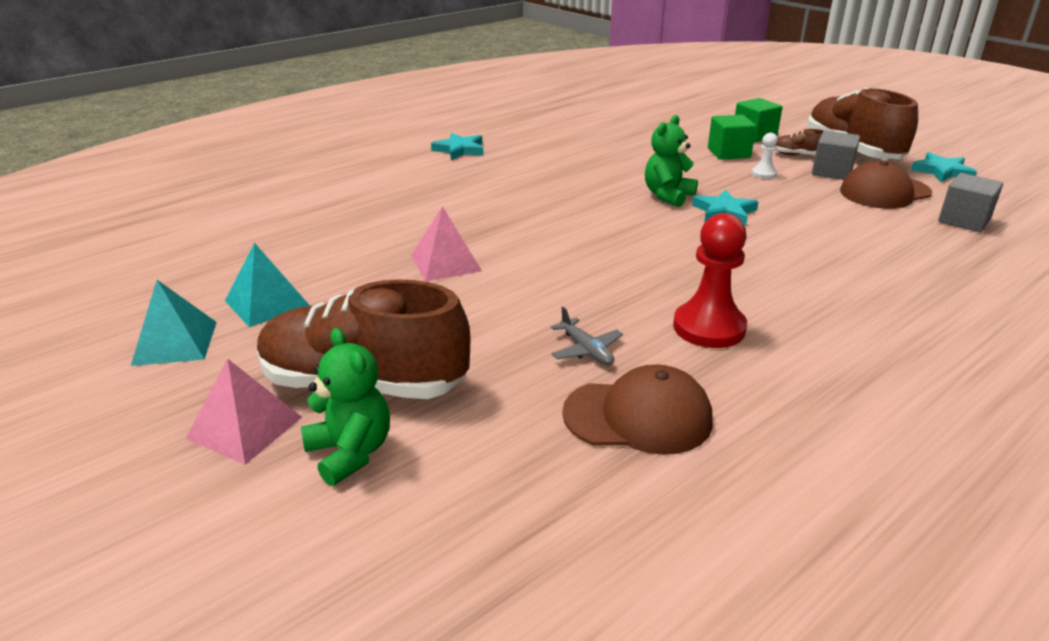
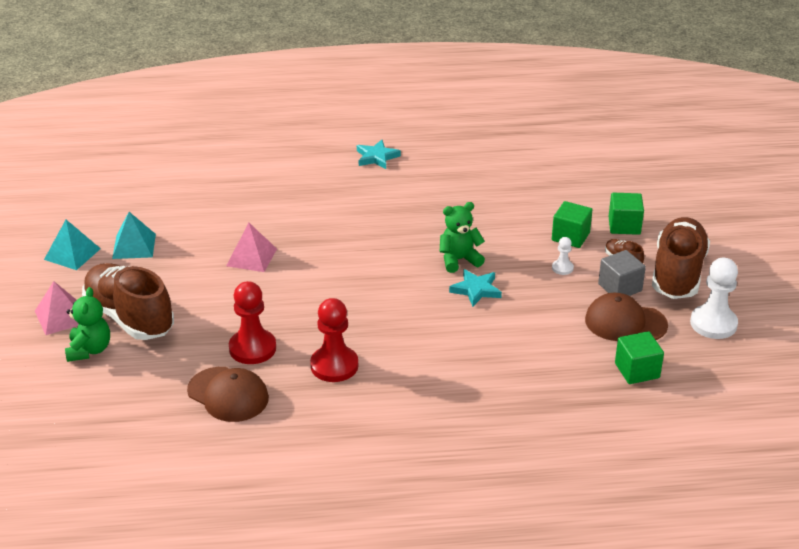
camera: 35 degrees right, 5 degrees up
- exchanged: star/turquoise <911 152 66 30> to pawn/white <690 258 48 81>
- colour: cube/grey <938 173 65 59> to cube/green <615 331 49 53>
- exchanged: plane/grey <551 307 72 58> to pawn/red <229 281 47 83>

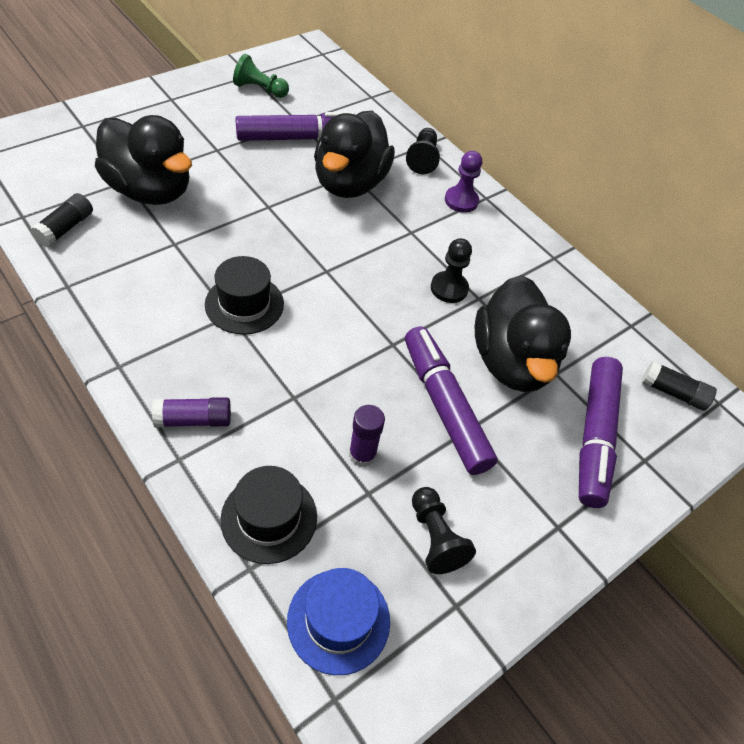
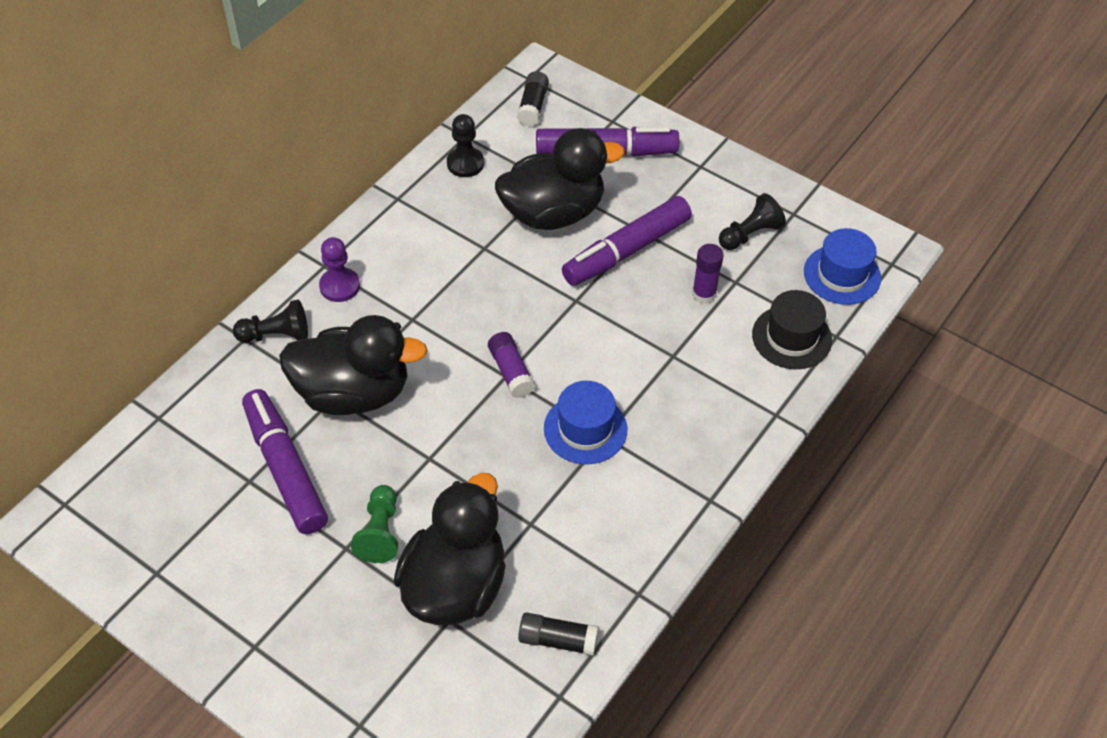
camera: 100 degrees left, 0 degrees up
- relocated: pawn/green <233 54 56 44> to <351 485 47 78>
- relocated: pawn/black <431 238 41 65> to <447 114 37 63>
- colour: hat/black <205 256 79 79> to hat/blue <544 381 83 83>
- relocated: glue stick/purple <152 397 79 30> to <488 332 47 66>

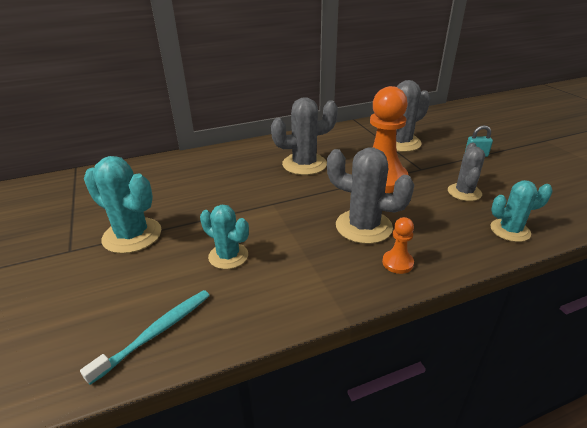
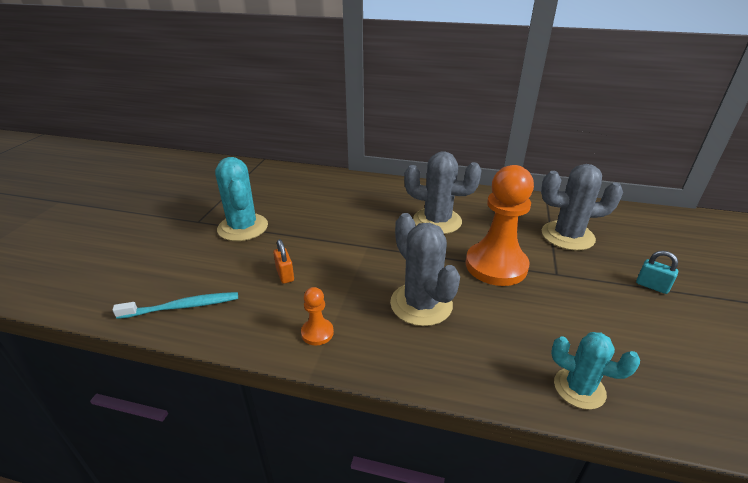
camera: 35 degrees right, 0 degrees up
- missing: cactus/grey <448 143 37 58>
- exchanged: cactus/turquoise <200 205 49 64> to padlock/orange <273 239 21 45>
- relocated: pawn/orange <382 217 32 57> to <301 287 33 58>

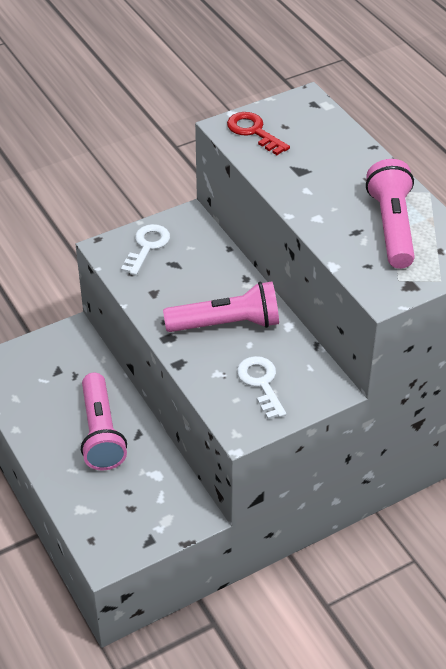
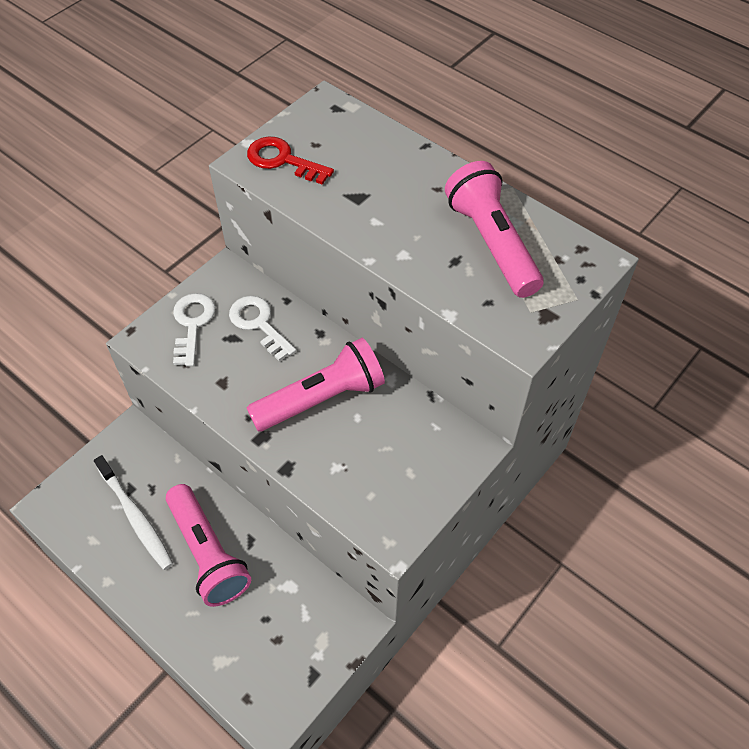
camera: 20 degrees left, 10 degrees up
- relocated: key/white <237 356 49 64> to <229 296 67 65>
- appeared: toothbrush/white <94 455 79 115>

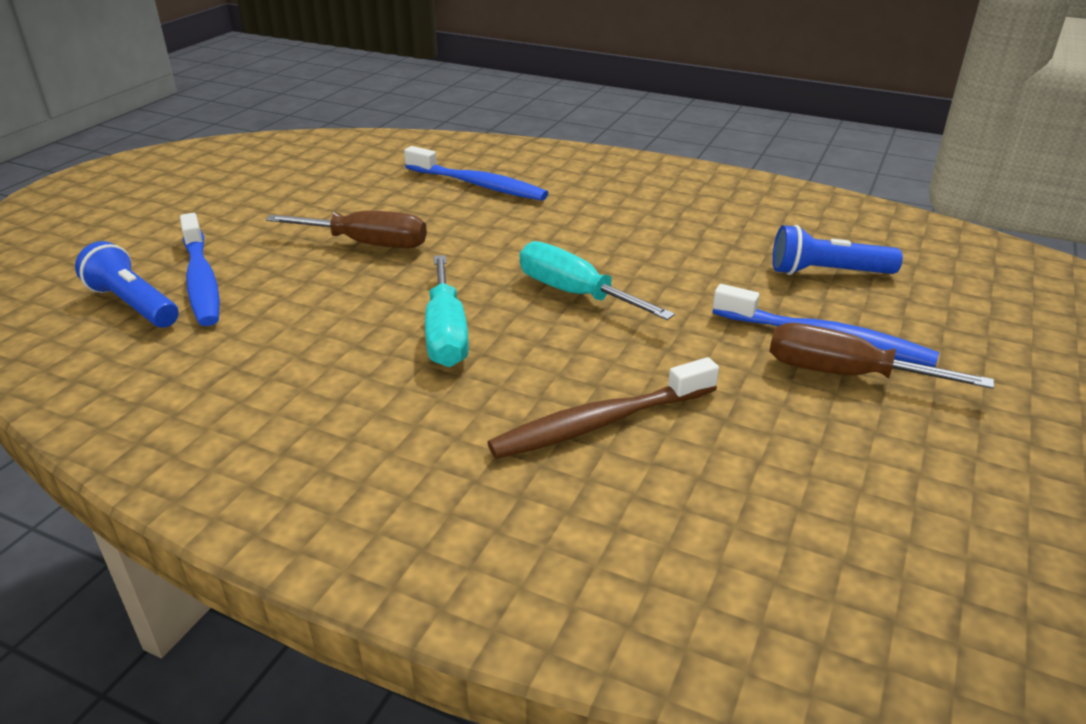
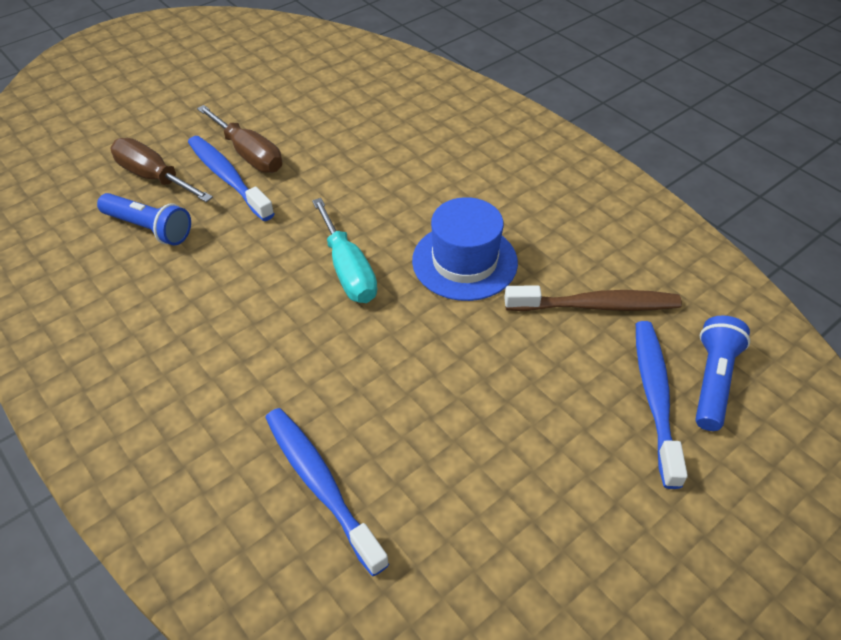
camera: 155 degrees left, 15 degrees up
- relocated: screwdriver/brown <266 211 161 37> to <111 138 102 64>
- spun: flashlight/blue <75 241 104 86> = <695 315 55 116> 135 degrees counterclockwise
- exchanged: screwdriver/turquoise <425 255 44 112> to hat/blue <412 197 106 104>
- relocated: toothbrush/brown <487 357 232 102> to <504 285 178 26>

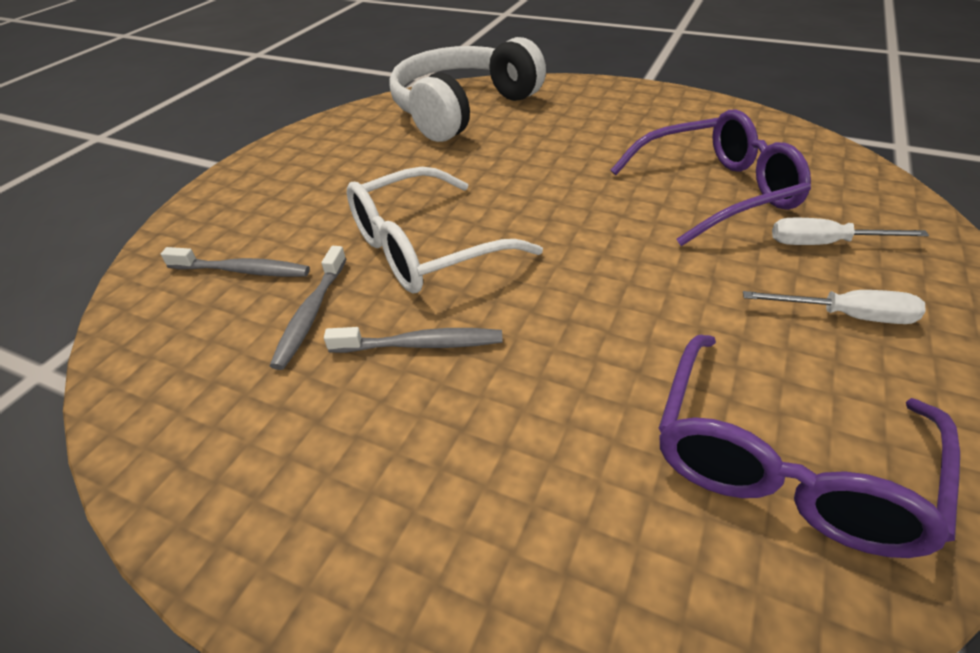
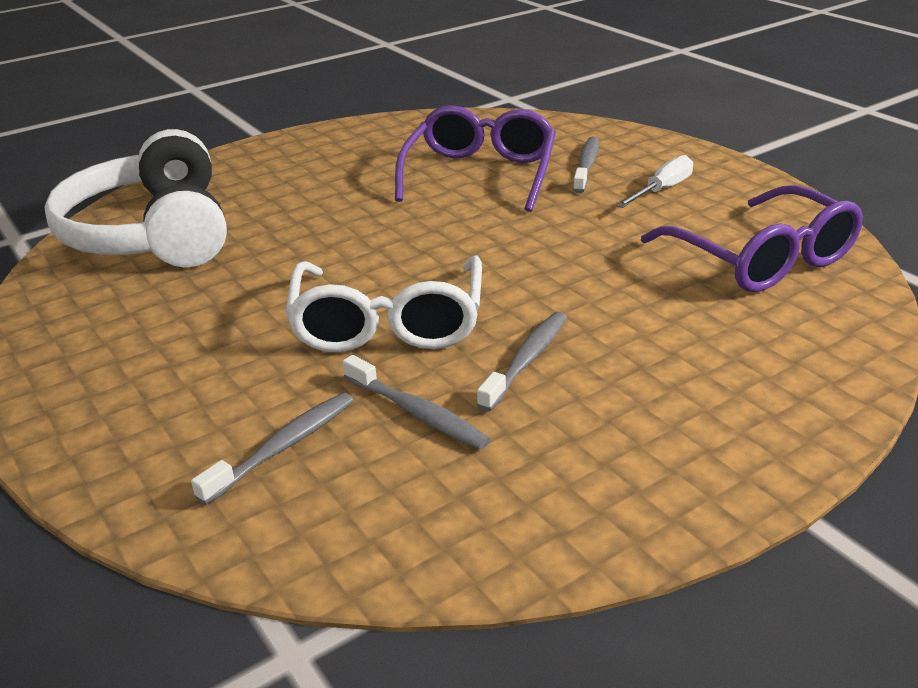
camera: 60 degrees left, 10 degrees down
- exchanged: screwdriver/white <772 218 157 27> to toothbrush/grey <573 137 26 56>

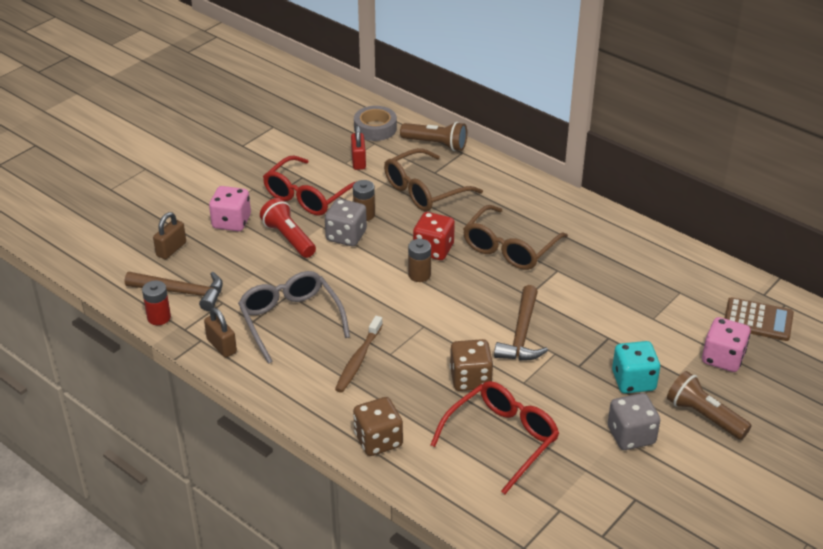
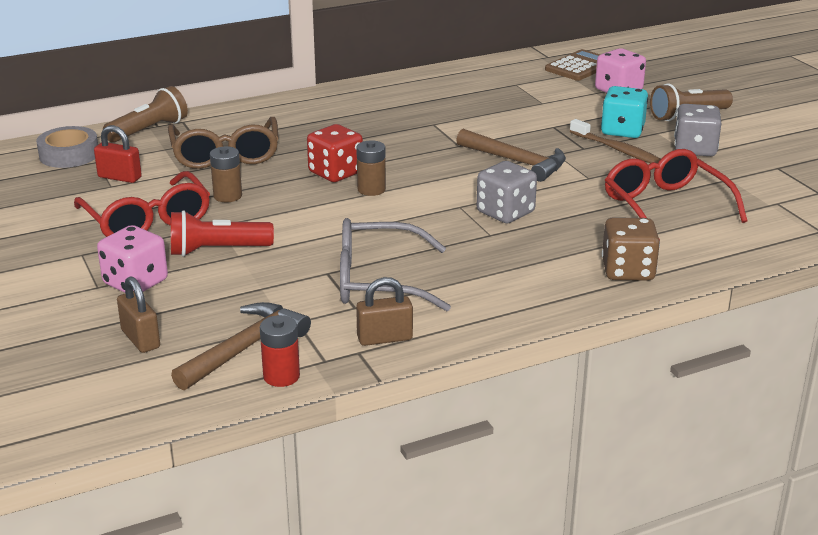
camera: 65 degrees left, 10 degrees down
- relocated: dice/grey <325 199 42 47> to <477 161 60 62>
- missing: glasses/brown <463 205 105 65>
- relocated: toothbrush/brown <335 316 48 77> to <570 119 91 44>
- missing: dice/brown <450 339 43 52>

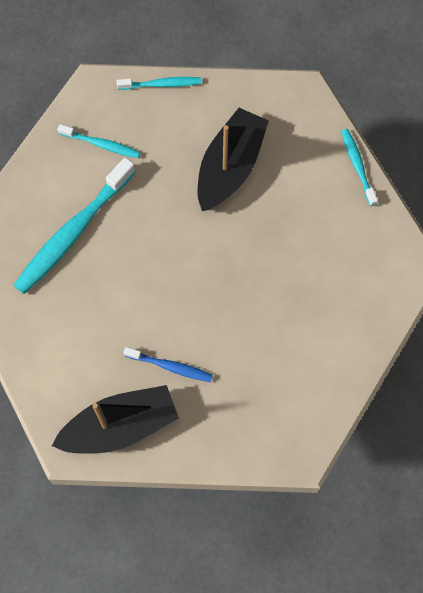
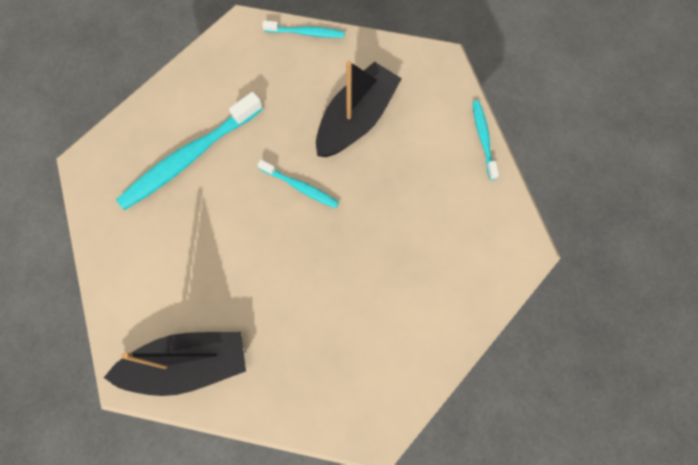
camera: 10 degrees right, 0 degrees up
- relocated: toothbrush/turquoise <57 124 83 34> to <258 160 81 49>
- missing: toothbrush/blue <123 347 90 35>

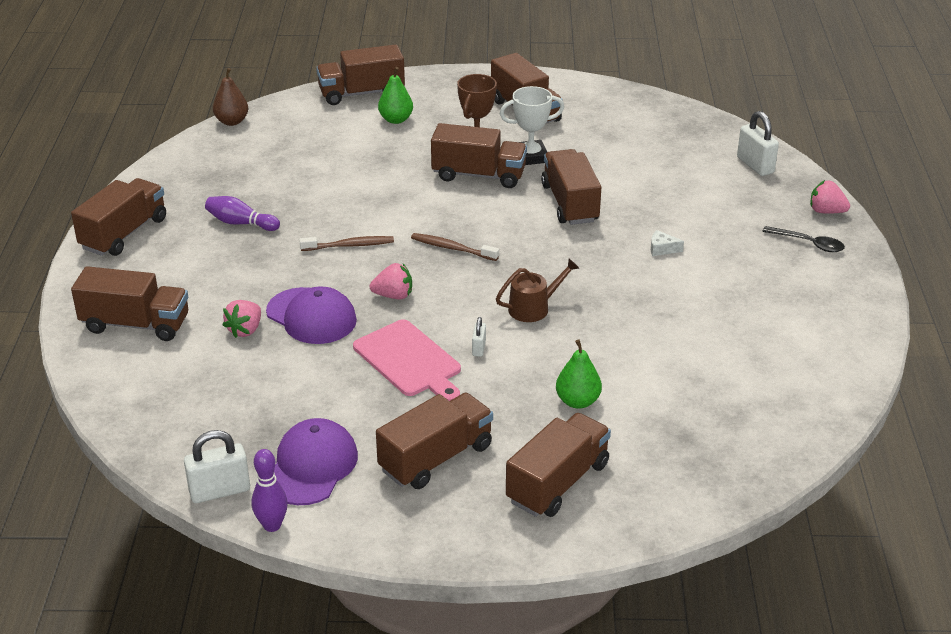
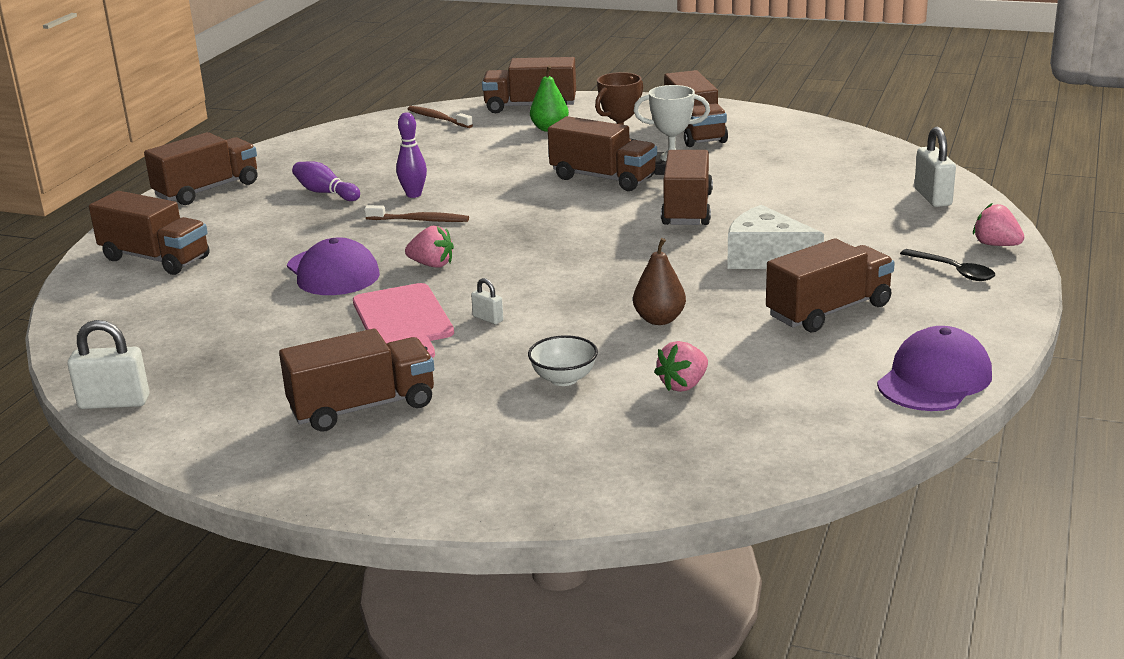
camera: 20 degrees right, 10 degrees down
- relocated: pear/brown <213 68 35 58> to <633 238 53 87>
- size: cheese/white <651 230 33 26> = <727 205 97 64> x2.36
- relocated: toothbrush/brown <411 233 88 28> to <408 106 65 22>
- missing: watering can/brown <496 258 83 64>
- relocated: strawberry/pink <223 300 38 38> to <654 341 54 51>
- spun: padlock/white <472 317 14 40> = <471 278 33 46> 75 degrees counterclockwise
- exchanged: pear/green <556 339 46 70> to bowl/white <528 335 70 51>
- relocated: truck/brown <506 413 105 104> to <766 239 129 93>
- relocated: cap/purple <274 418 84 87> to <877 326 115 85>
- relocated: bowling pin/purple <252 449 36 83> to <396 112 31 86>

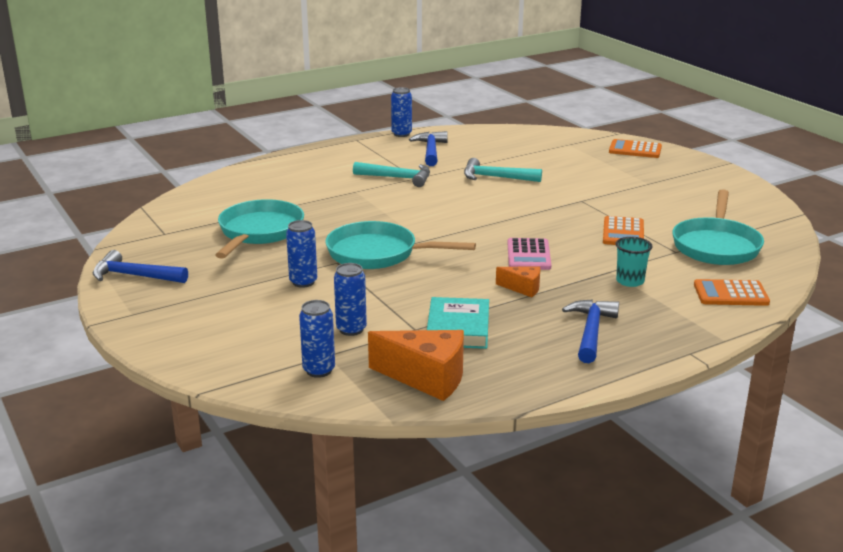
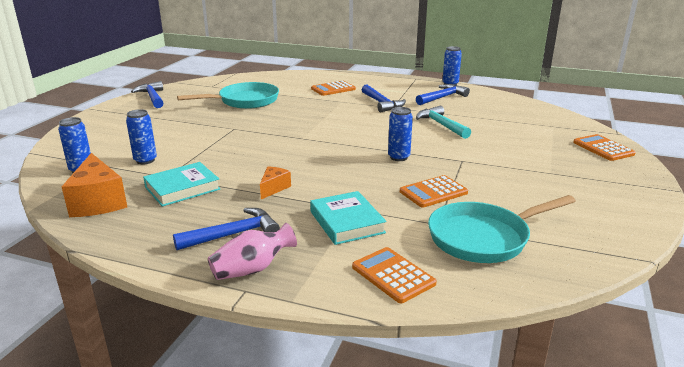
camera: 50 degrees right, 0 degrees up
- colour: hammer/turquoise <353 162 77 25> to hammer/blue <362 85 44 27>
- relocated: can/blue <286 220 31 68> to <388 107 25 54>
- missing: pan/turquoise <325 221 151 48>
- exchanged: cup/turquoise <616 237 36 50> to book/turquoise <310 191 77 54>
- missing: calculator/pink <508 238 43 32>
- spun: cheese/orange <496 267 44 30> = <260 166 31 33> 135 degrees counterclockwise
- appeared: calculator/orange <311 80 45 16>
- appeared: vase/pink <208 223 89 57>

